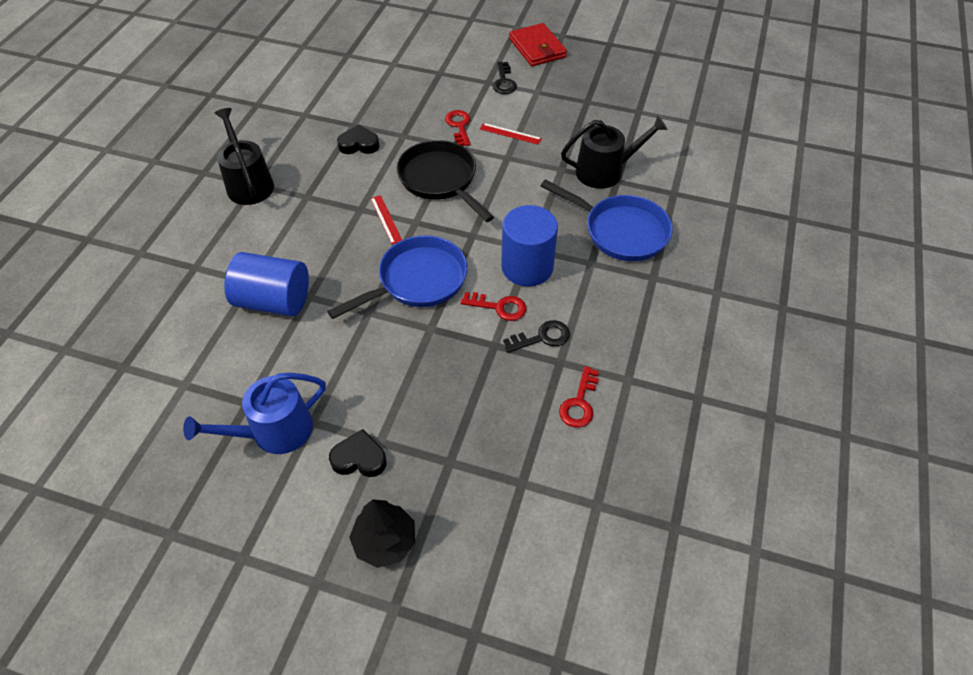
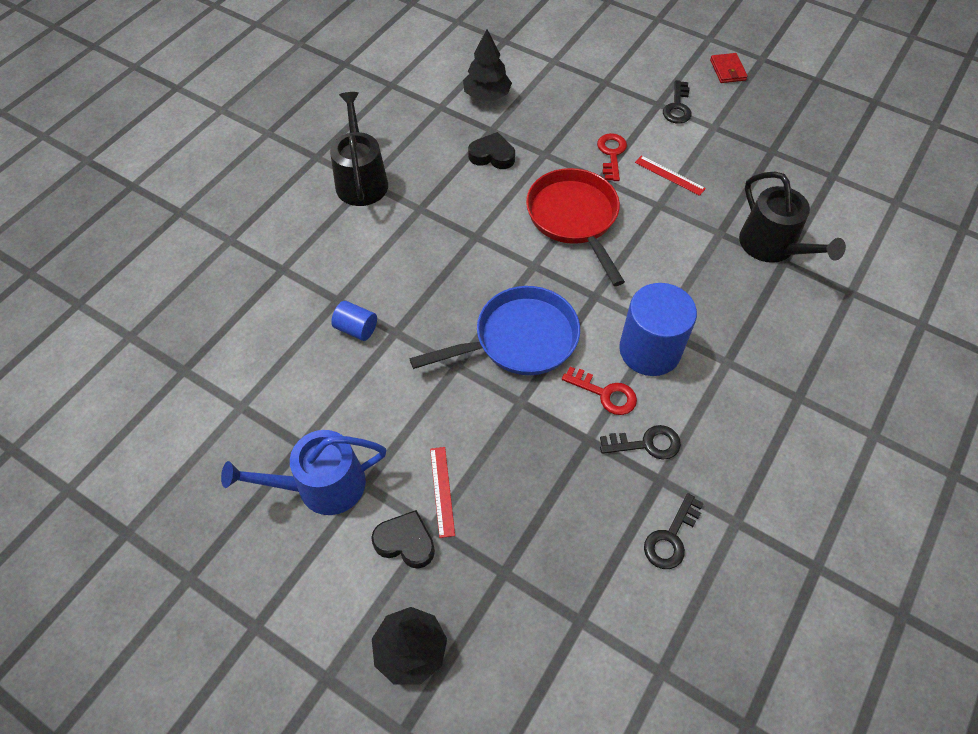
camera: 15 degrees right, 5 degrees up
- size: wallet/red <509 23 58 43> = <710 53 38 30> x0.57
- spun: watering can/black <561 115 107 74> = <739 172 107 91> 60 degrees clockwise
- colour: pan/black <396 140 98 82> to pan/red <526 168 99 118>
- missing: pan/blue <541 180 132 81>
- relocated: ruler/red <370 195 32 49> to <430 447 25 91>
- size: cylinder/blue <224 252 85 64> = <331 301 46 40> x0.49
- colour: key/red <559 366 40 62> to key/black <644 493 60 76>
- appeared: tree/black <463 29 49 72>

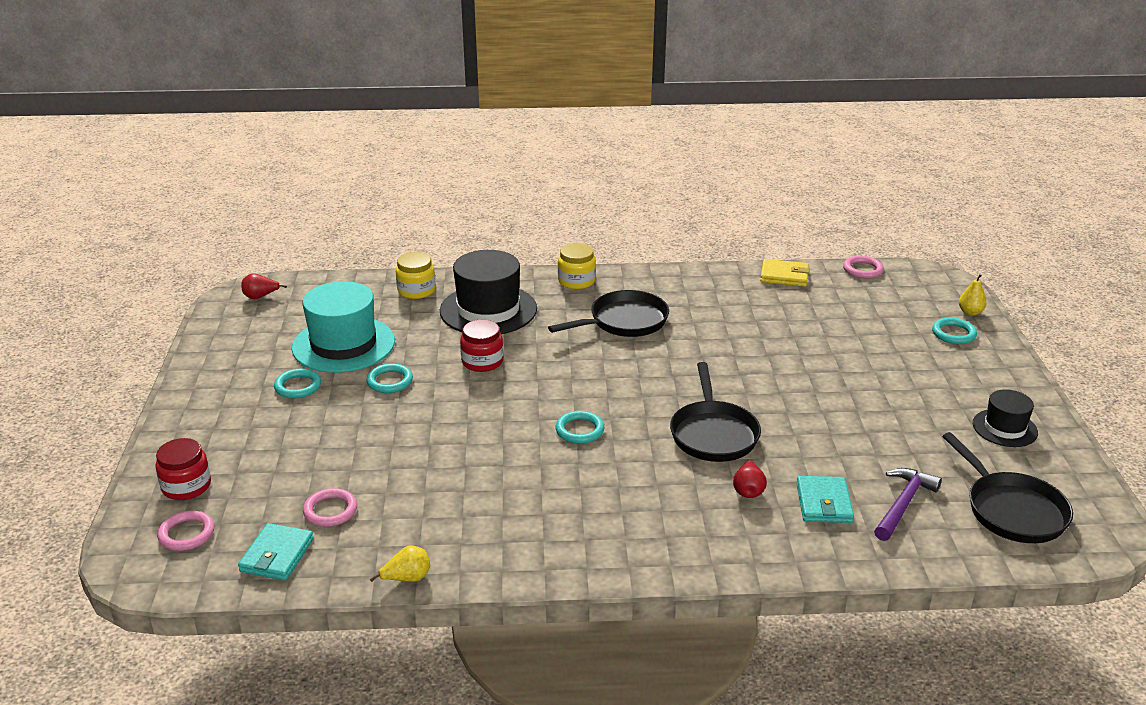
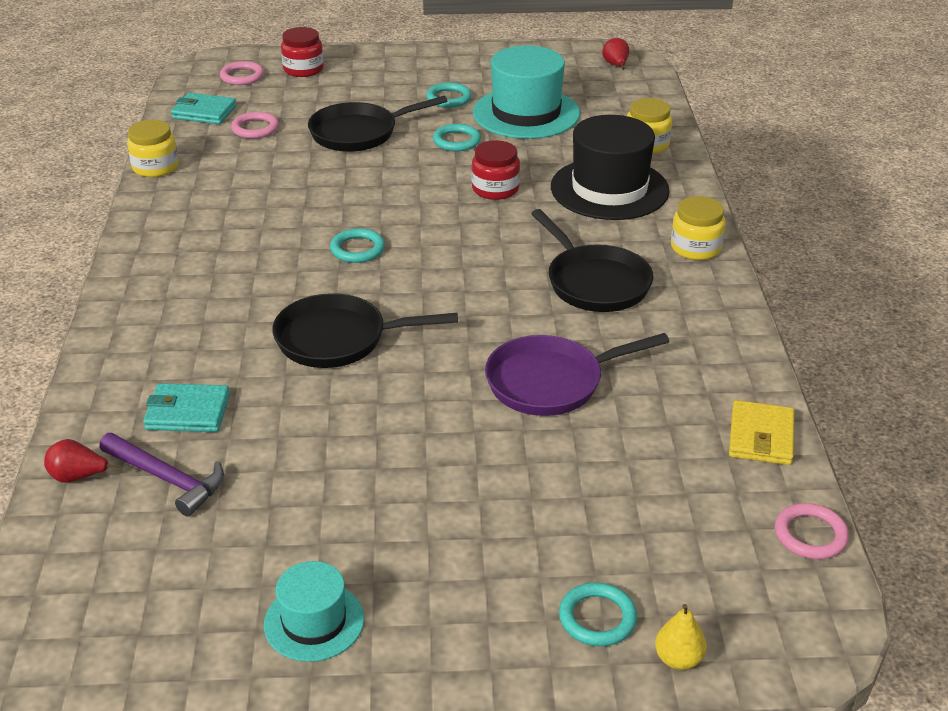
camera: 90 degrees right, 5 degrees up
- colour: hat/black <973 389 65 58> to hat/turquoise <264 561 100 101>
- relocated: pan/black <942 432 131 111> to <308 96 140 56>
- relocated: pear/red <733 459 34 39> to <44 439 76 44>
- exchanged: pear/yellow <370 545 60 37> to jar/yellow <127 120 52 57>
- appeared: pan/purple <485 333 185 83>

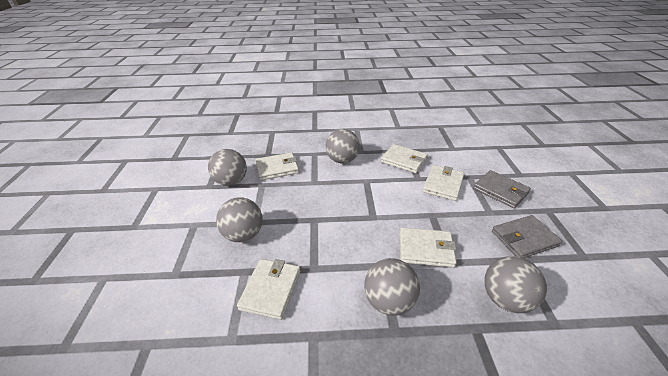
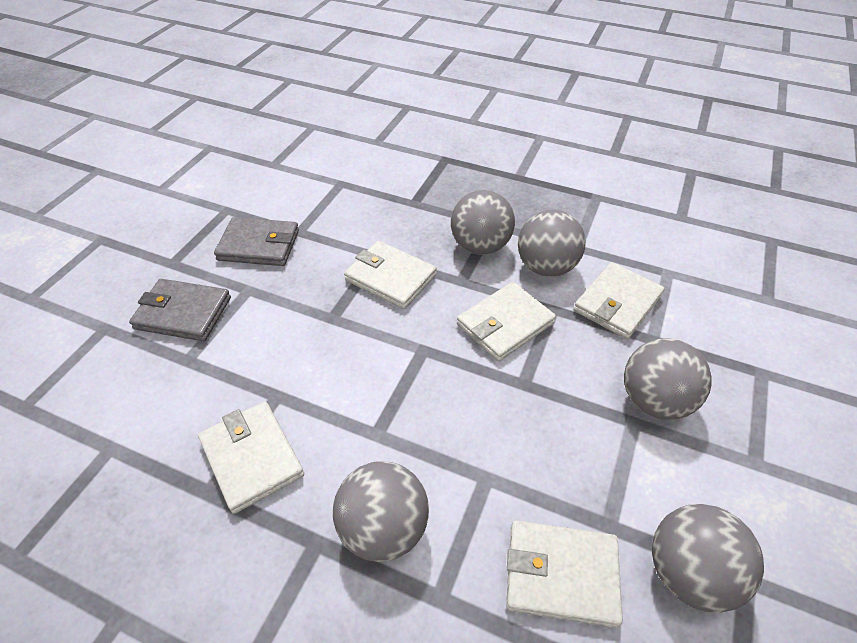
camera: 155 degrees left, 10 degrees up
- relocated: wallet/white <423 165 41 36> to <457 282 99 79>
- spun: wallet/grey <473 170 58 38> = <129 279 102 62> 60 degrees counterclockwise
- relocated: ball/grey <484 256 63 57> to <518 210 68 67>

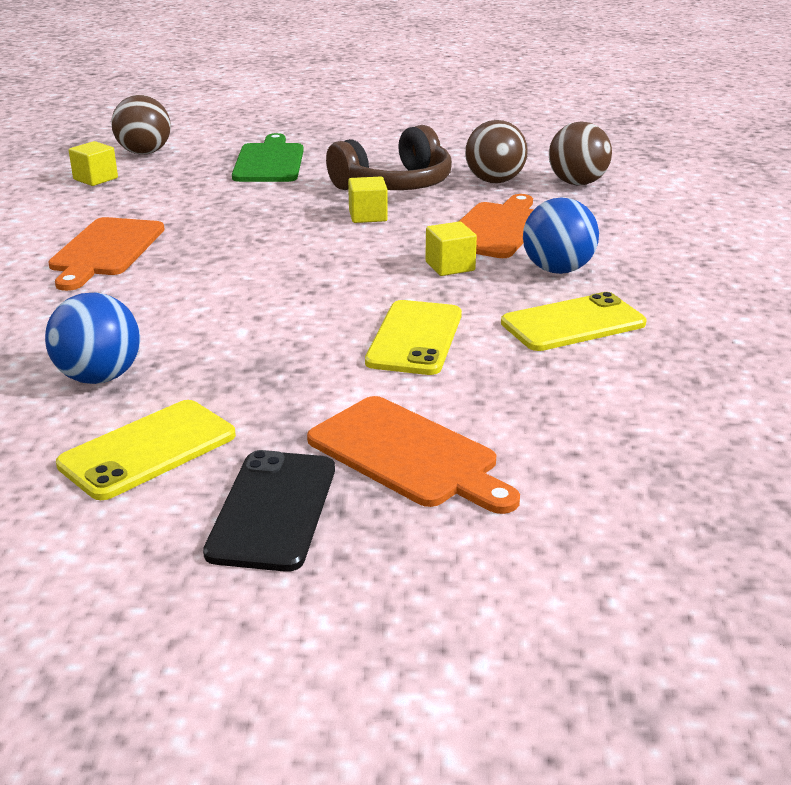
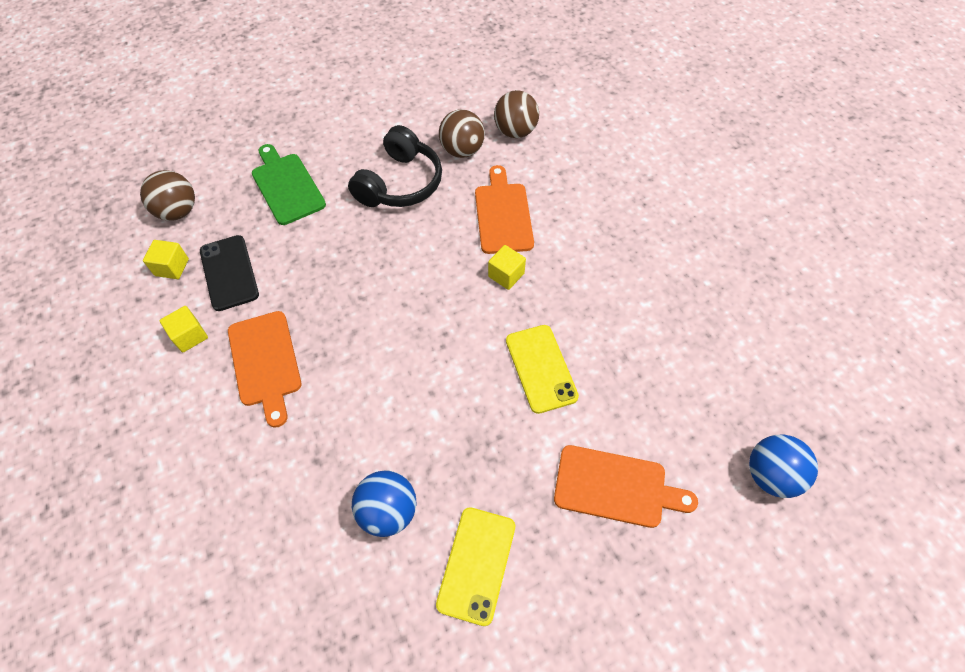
camera: 30 degrees left, 30 degrees up
- colour: headphones/brown <326 125 126 65> to headphones/black <348 125 94 82>
- relocated: cube/yellow <348 177 40 46> to <159 306 49 47>
- relocated: ball/blue <523 198 76 76> to <749 435 69 63>
- missing: phone/yellow <501 292 145 59>
- relocated: phone/black <203 450 132 122> to <200 235 59 76>

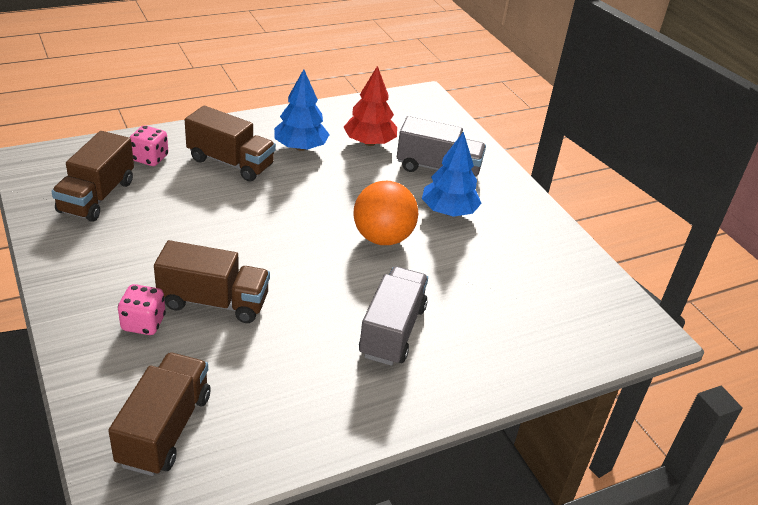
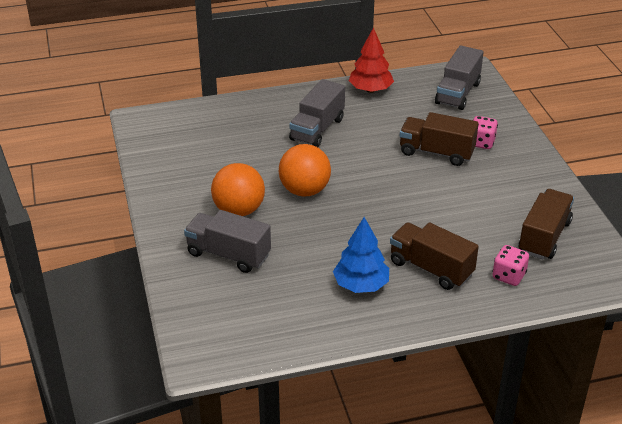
camera: 165 degrees left, 0 degrees up
- relocated: tree/red <344 66 53 80> to <349 27 45 66>
- exchanged: tree/blue <422 132 60 85> to ball/orange <211 163 54 53>
- colour: truck/brown <108 352 103 124> to truck/grey <435 45 49 65>

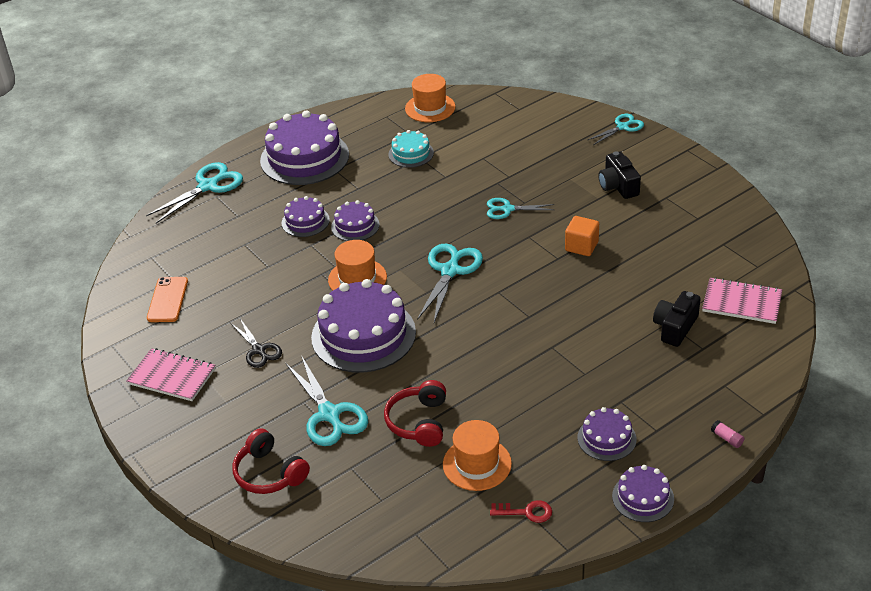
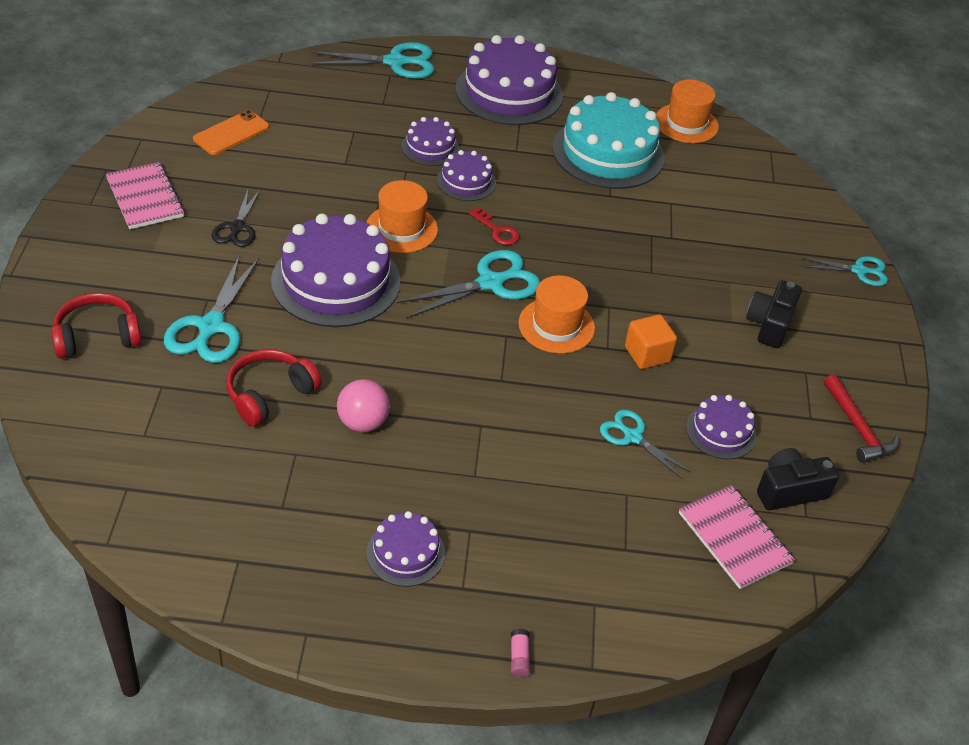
camera: 35 degrees right, 5 degrees up
- size: cake/turquoise <388 130 46 38> = <553 92 112 97> x1.96
- relocated: scissors/turquoise <487 198 67 21> to <600 409 92 71>
- relocated: camera/black <653 291 48 56> to <757 448 82 62>
- relocated: hat/orange <443 420 69 71> to <518 276 77 77>
- spun: headphones/red <232 428 78 66> = <51 293 91 66> 75 degrees clockwise
- relocated: cake/purple <612 465 62 57> to <686 395 71 64>
- relocated: key/red <490 500 62 23> to <469 207 51 38>
- appeared: hammer/red <824 375 75 88>
- appeared: ball/pink <337 379 53 53>

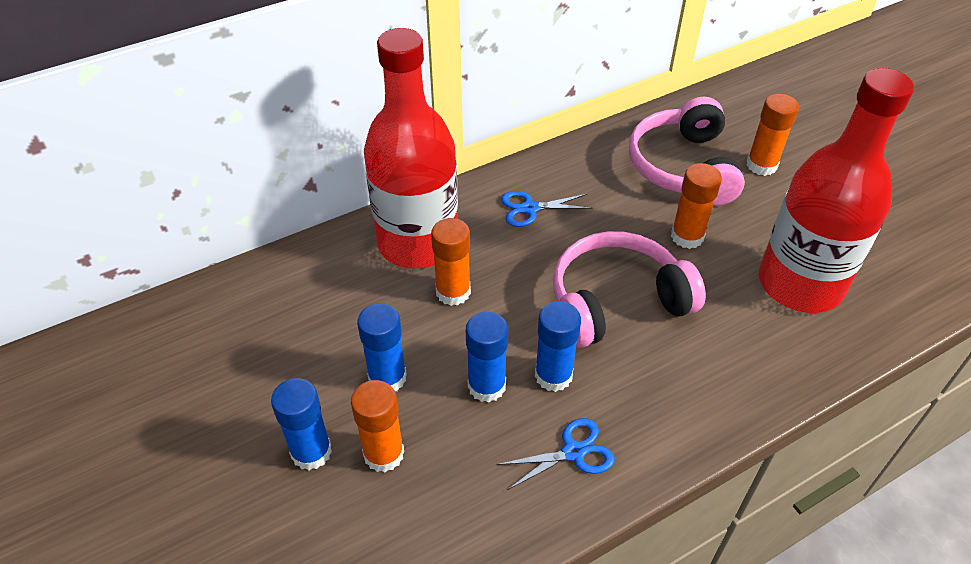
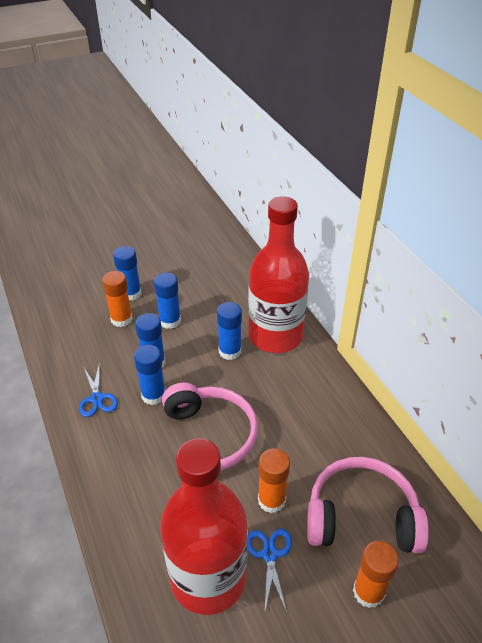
camera: 95 degrees right, 5 degrees down
- relocated: scissors/blue <501 191 92 36> to <248 529 44 83>
- colour: glue stick/orange <431 218 40 88> to glue stick/blue <217 302 25 58>

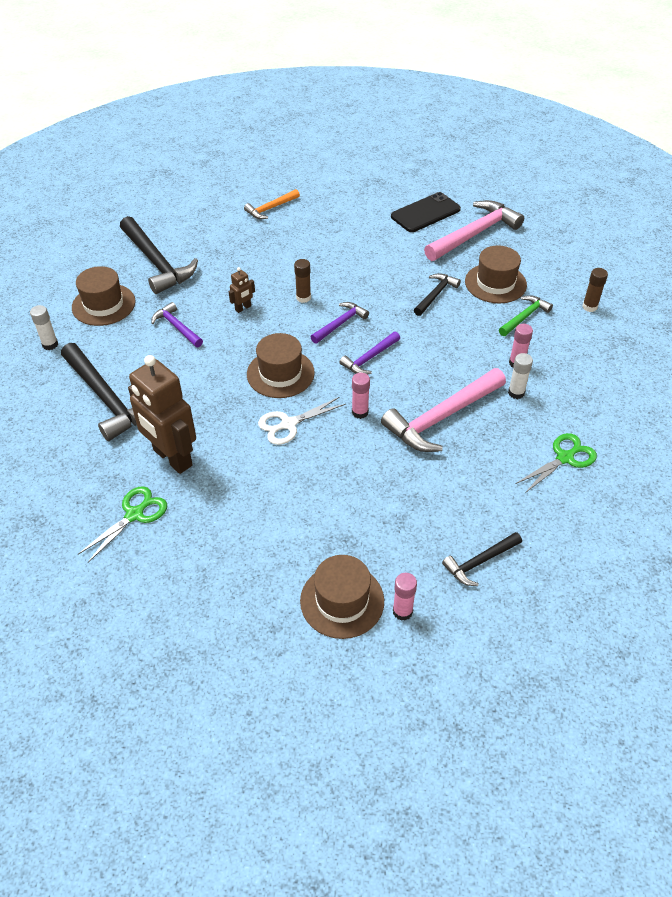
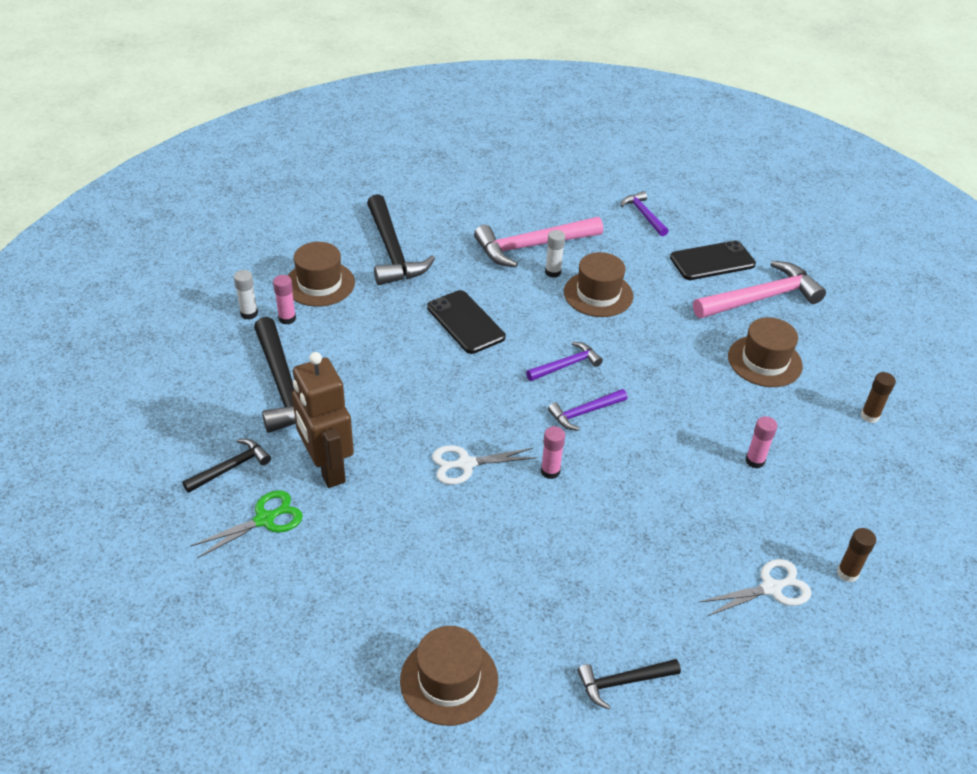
camera: 15 degrees right, 5 degrees down
- missing: hammer/orange <244 189 56 30>
- relocated: glue stick/brown <294 259 17 44> to <837 528 39 54>
- exchanged: robot/brown <229 267 26 46> to phone/black <427 290 78 64>
- relocated: hammer/black <414 273 47 43> to <182 439 89 54>
- missing: hammer/green <499 295 54 41>
- relocated: hammer/purple <151 302 52 45> to <621 191 47 45>
- relocated: hat/brown <247 333 68 65> to <564 252 69 65>
- relocated: glue stick/white <508 353 25 46> to <545 230 20 48>
- relocated: hammer/pink <381 368 125 84> to <474 217 129 51>
- colour: scissors/green <515 433 82 60> to scissors/white <700 559 112 57>
- relocated: glue stick/pink <393 573 24 48> to <273 275 23 50>

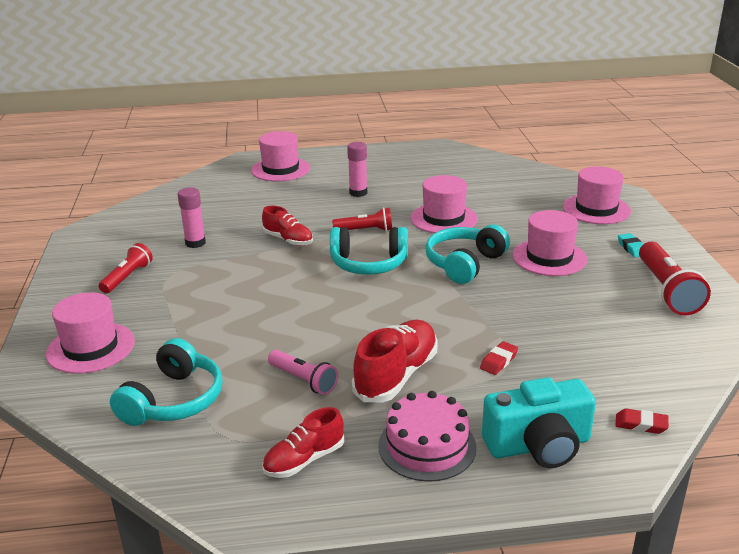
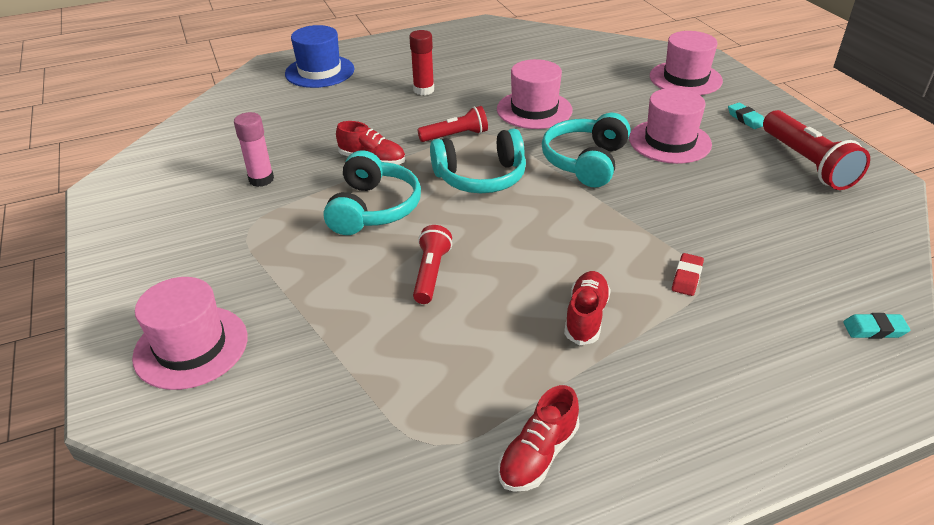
camera: 15 degrees left, 10 degrees up
- colour: hat/pink <251 131 59 50> to hat/blue <285 25 69 63>
- colour: glue stick/pink <347 142 20 55> to glue stick/red <409 30 25 65>
- relocated: flashlight/red <99 243 54 50> to <413 225 39 79>
- size: shoe/red <352 320 86 82> = <564 271 47 74> x0.64
- relocated: headphones/turquoise <110 338 113 88> to <324 150 97 85>
- missing: flashlight/pink <268 350 70 45>
- missing: camera/turquoise <482 377 114 91>
- missing: cake/pink <378 391 99 91>
- colour: eraser/red <615 409 54 25> to eraser/turquoise <843 313 67 26>

